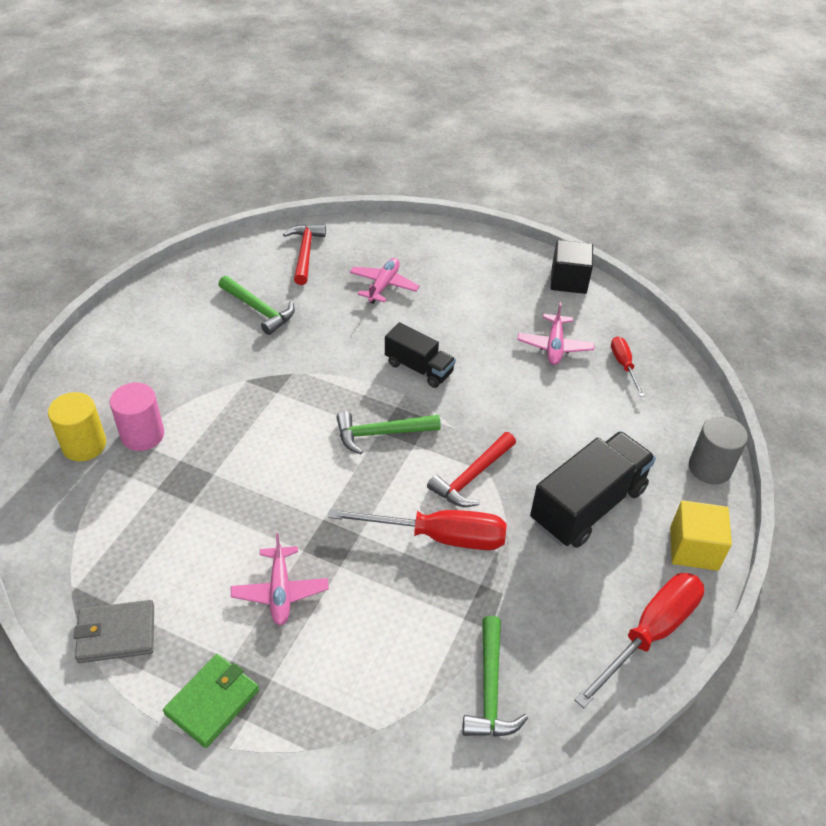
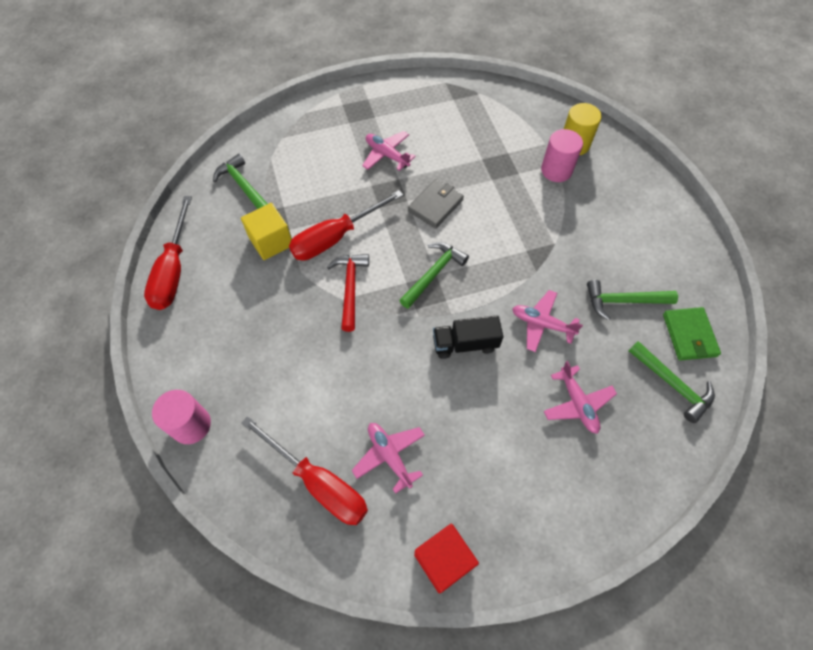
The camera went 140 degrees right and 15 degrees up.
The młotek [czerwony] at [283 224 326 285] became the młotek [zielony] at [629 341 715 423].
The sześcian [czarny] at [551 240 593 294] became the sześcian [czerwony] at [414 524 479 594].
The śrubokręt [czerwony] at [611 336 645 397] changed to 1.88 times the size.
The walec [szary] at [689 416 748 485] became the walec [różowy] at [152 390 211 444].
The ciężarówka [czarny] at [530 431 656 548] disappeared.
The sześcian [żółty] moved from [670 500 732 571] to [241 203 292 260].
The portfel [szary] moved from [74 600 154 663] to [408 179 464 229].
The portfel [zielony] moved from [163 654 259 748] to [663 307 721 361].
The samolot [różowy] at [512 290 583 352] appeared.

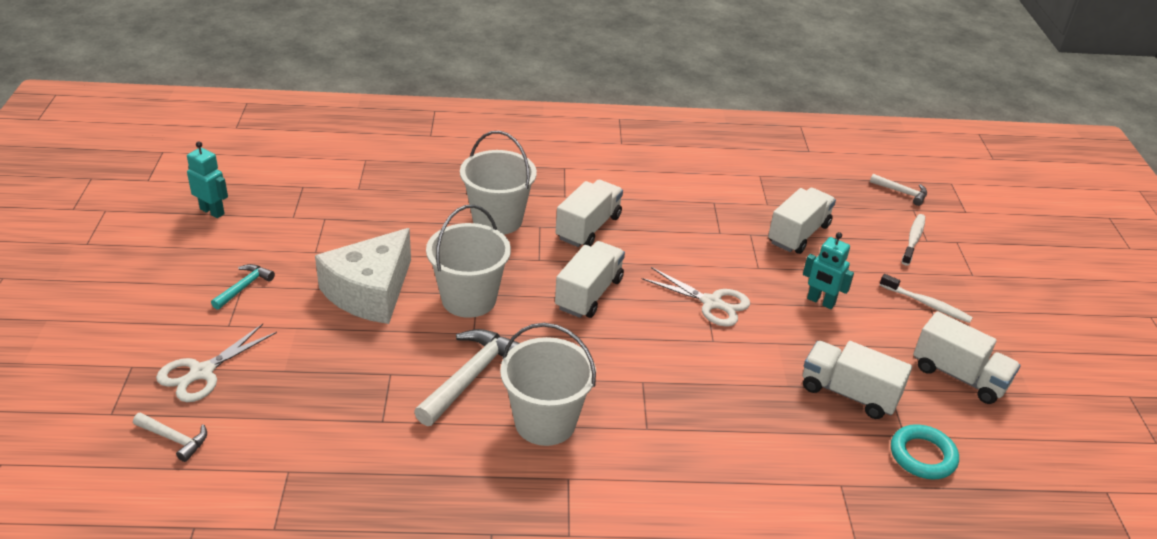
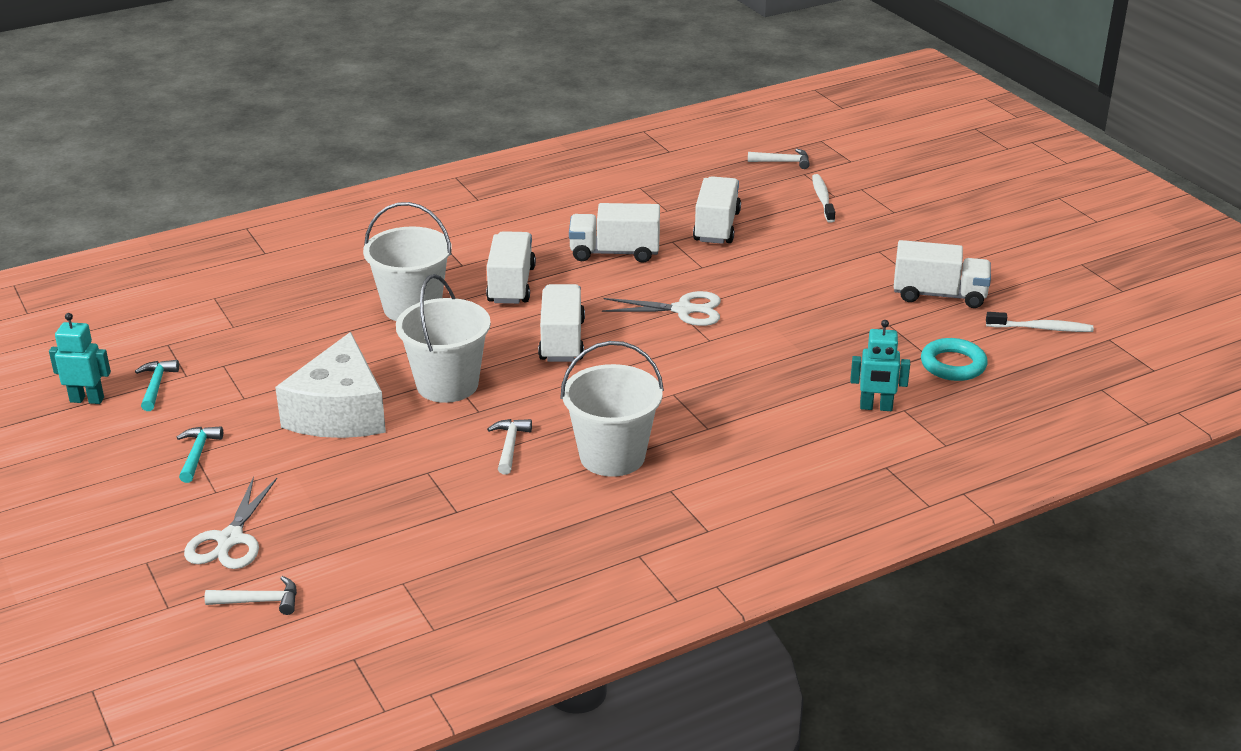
The camera went 25 degrees left and 5 degrees down.
The robot [turkusowy] moved from [803 232 854 309] to [850 320 910 411].
The szczoteczka do zębów [biały] moved from [880 274 973 323] to [986 312 1094 332].
The młotek [biały] at [414 329 520 426] changed to 0.54 times the size.
The ciężarówka [biały] moved from [803 341 912 419] to [569 203 660 263].
The młotek [turkusowy] at [135 360 179 411] appeared.

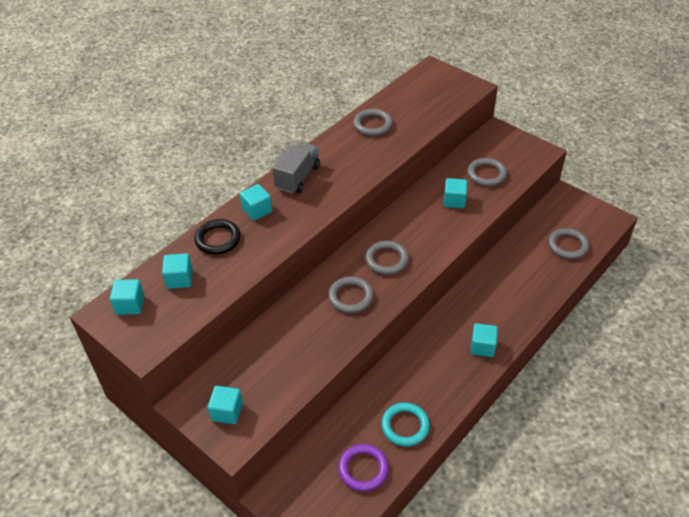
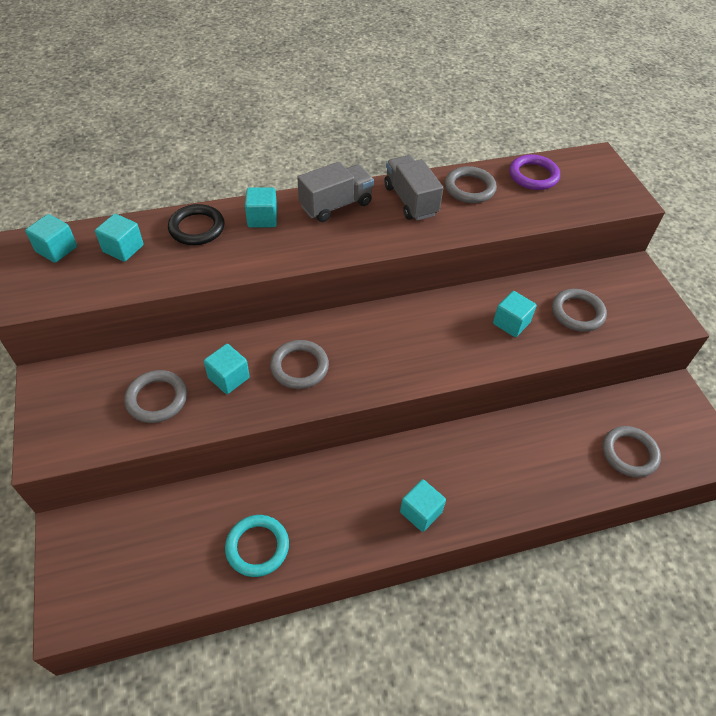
The camera went 30 degrees right and 5 degrees up.
The pierścień [szary] moved from [365 241 409 275] to [124 370 187 423].
The sześcian [turkusowy] moved from [208 386 243 424] to [204 344 250 394].
The pierścień [fioletowy] moved from [338 444 389 491] to [509 154 560 190].
The ciężarówka [szary] at [384 155 443 220] appeared.

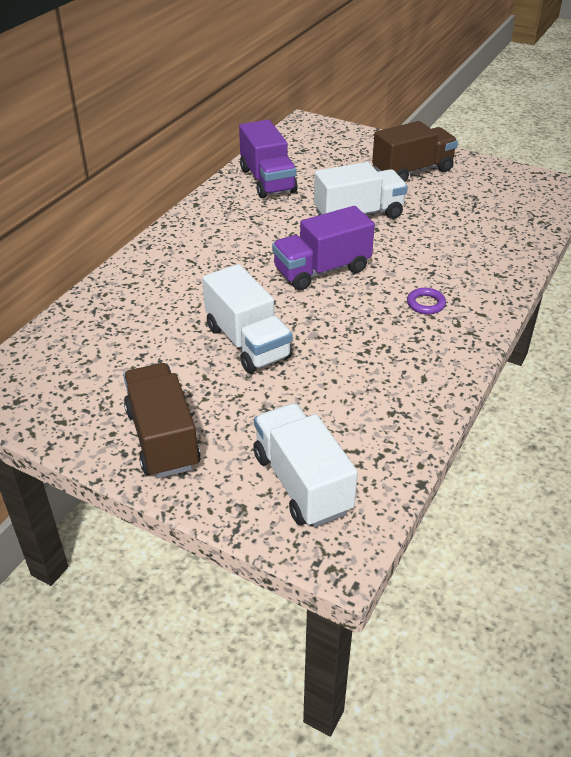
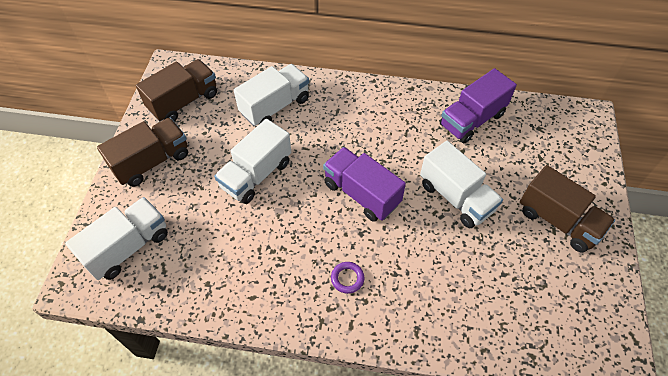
The camera went 70 degrees right and 15 degrees up.
The ciężarówka [brązowy] at [136 59 217 122] appeared.
The ciężarówka [biały] at [234 64 309 126] appeared.

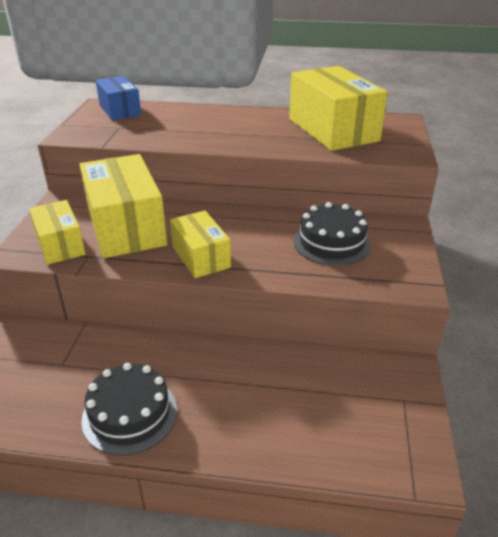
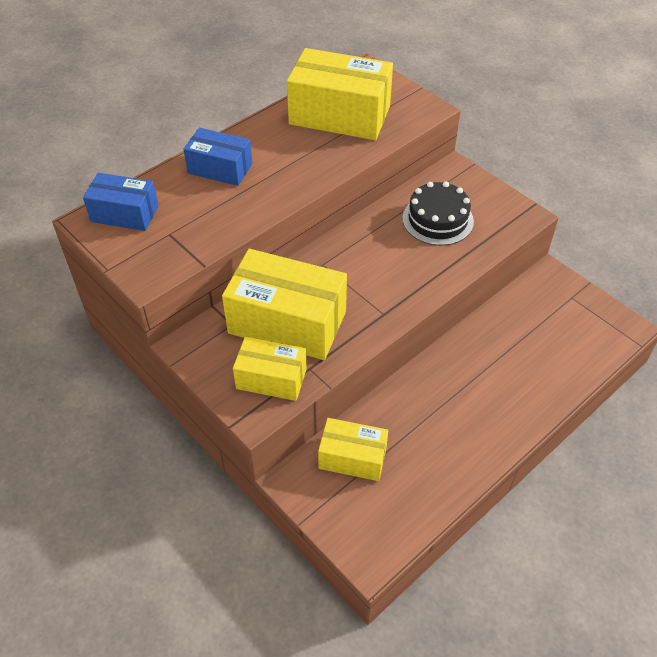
The camera went 50 degrees left and 15 degrees up.
The pudełko [żółty] moved from [170 211 231 278] to [318 418 388 481].
The tort [czarny] at [81 363 177 455] disappeared.
The pudełko [niebieski] at [183 127 252 186] appeared.

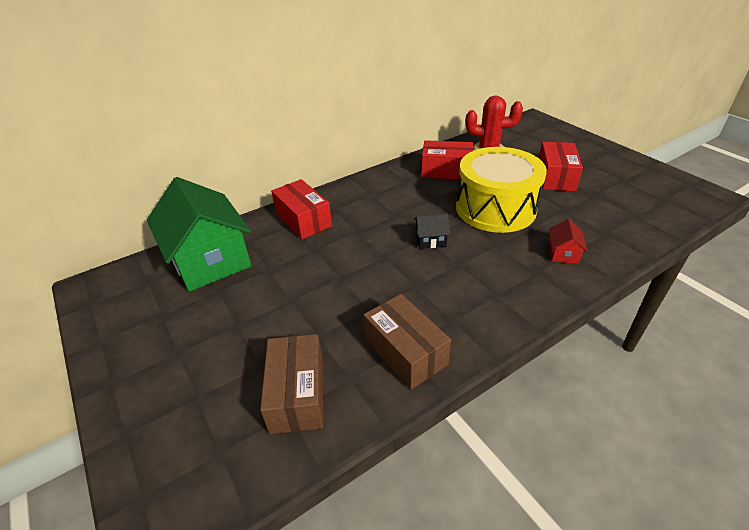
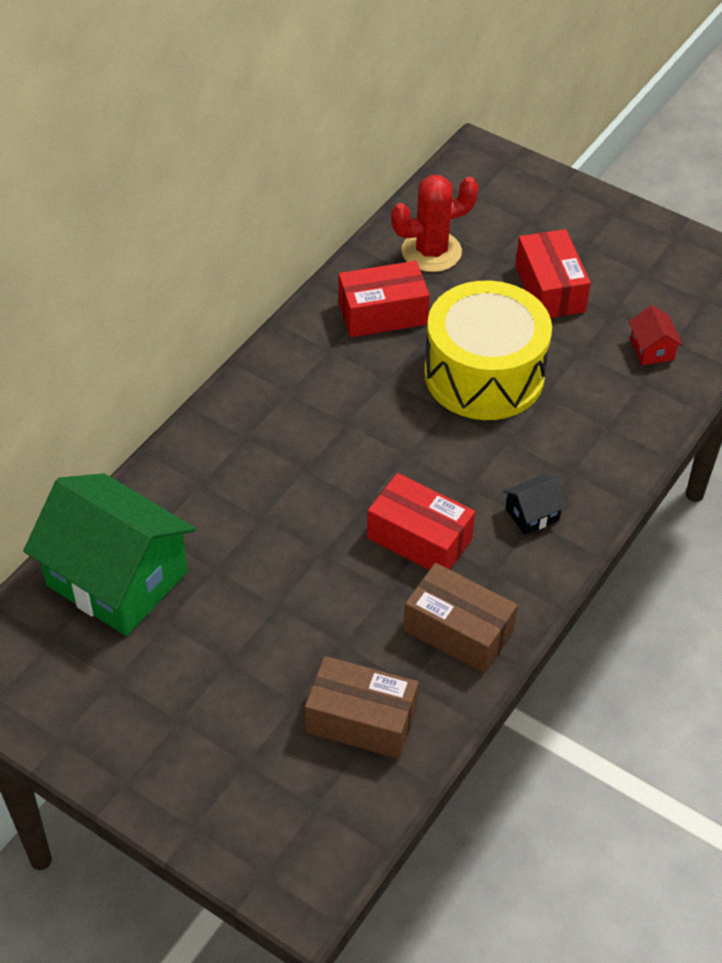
The camera went 25 degrees left and 10 degrees up.
The pudełko [czerwony] moved from [271 179 332 239] to [367 473 475 570].
The domek [czarny] moved from [414 214 450 249] to [503 474 567 535].
The domek [czerwony] moved from [549 219 587 264] to [629 305 683 365].
The pudełko [brązowy] at [260 334 323 434] turned 45 degrees counterclockwise.

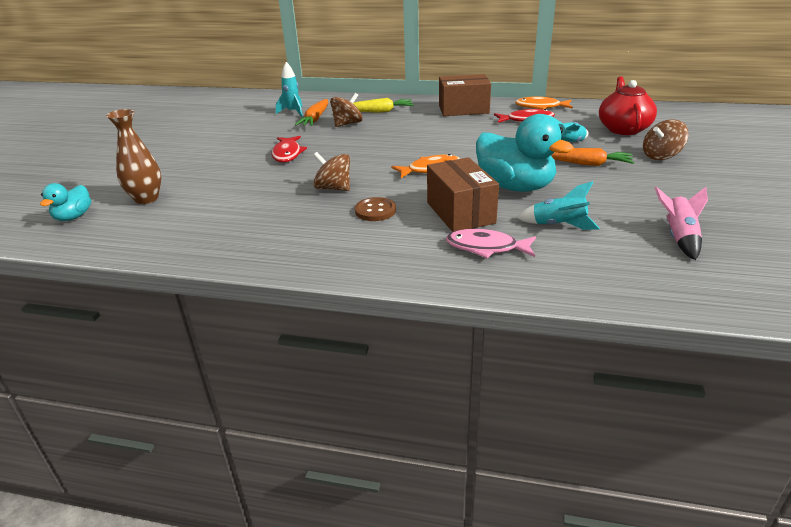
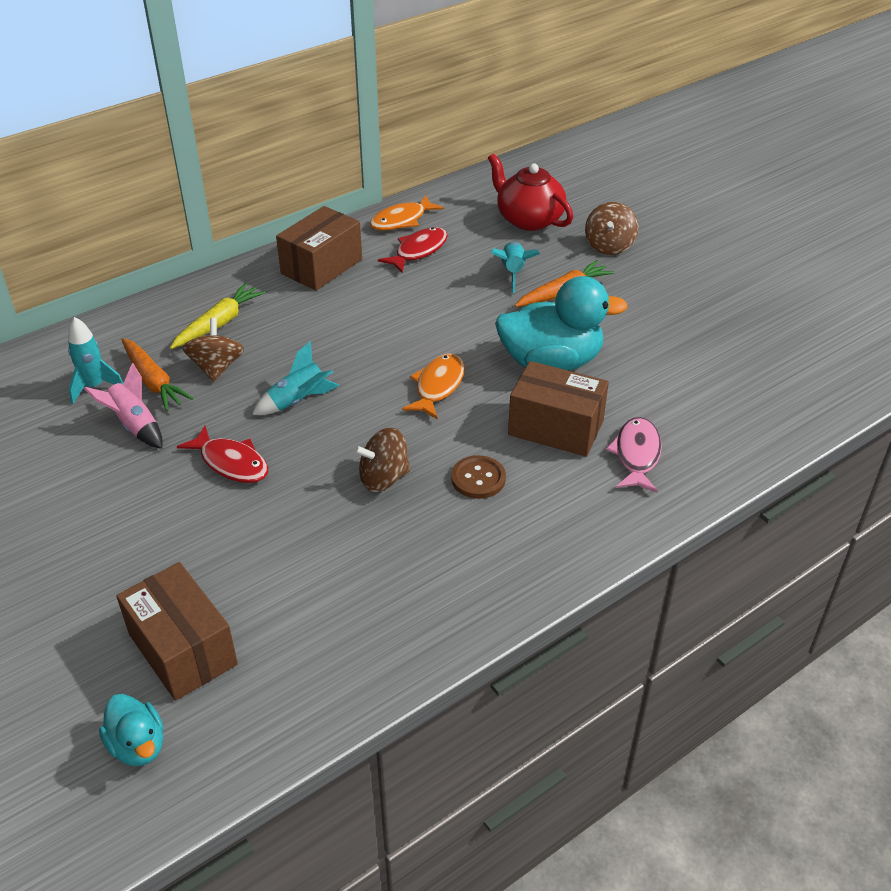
The camera went 50 degrees left and 10 degrees up.
The wazon [brązowy] at [106 109 161 204] was replaced by the pudełko [brązowy] at [116 562 238 701].
The rakieta [turkusowy] moved from [516 181 600 230] to [252 341 339 415].
The rakieta [różowy] moved from [655 187 708 260] to [84 363 163 449].
The ryba [różowy] at [446 229 536 259] turned 135 degrees clockwise.

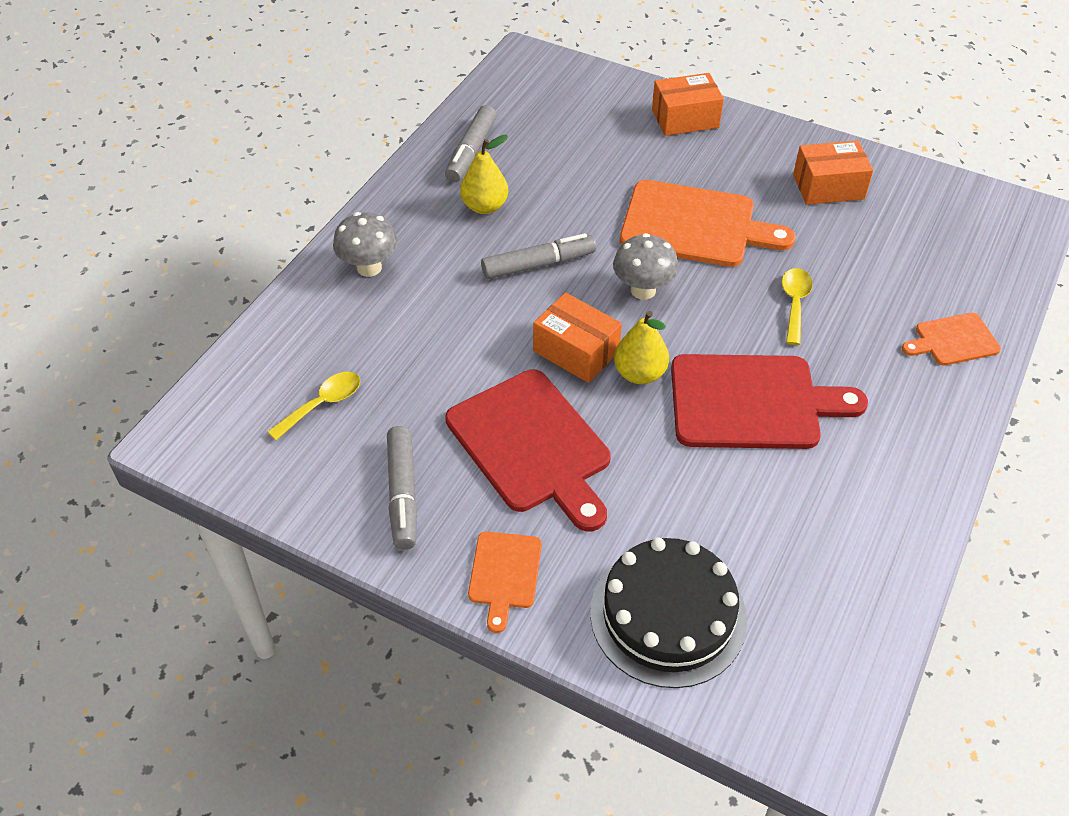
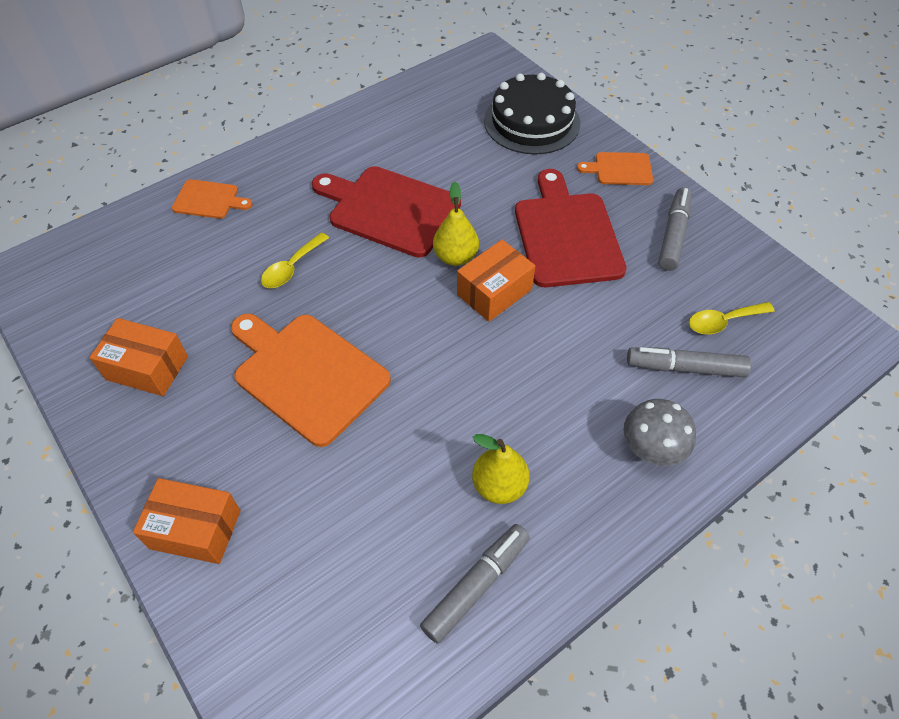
The camera went 155 degrees left and 5 degrees up.
The flamaster [szary] moved from [481 233 596 279] to [627 347 751 377].
The grzyb [szary] at [613 233 679 300] disappeared.
The pudełko [pomarańczowy] at [533 292 622 383] turned 75 degrees clockwise.
The deska do krojenia [pomarańczowy] at [468 531 542 633] turned 120 degrees counterclockwise.

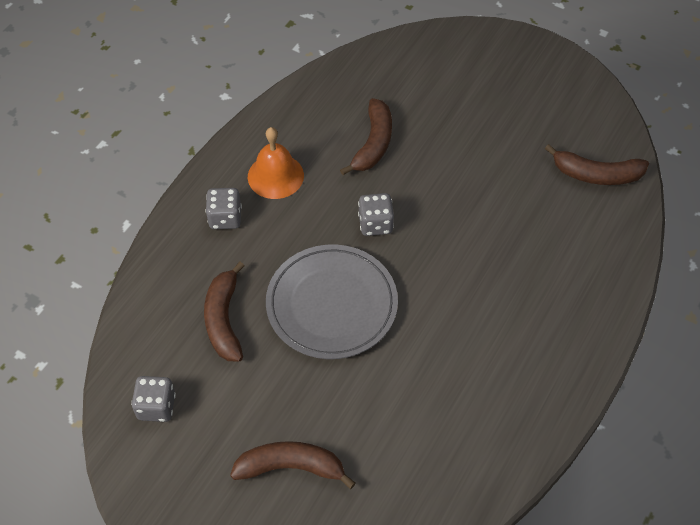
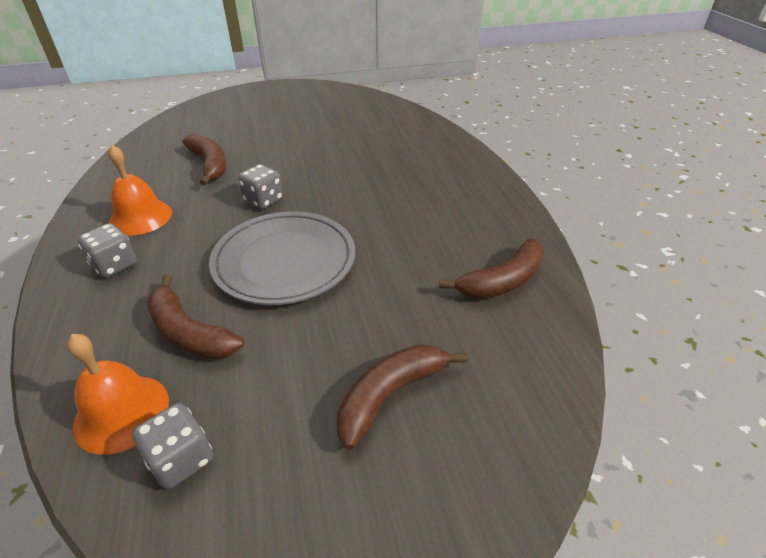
The camera went 45 degrees left and 15 degrees down.
The banan [brązowy] moved from [545 144 649 185] to [439 238 544 299].
The dzwonek [pomarańczowy] at [67 334 169 455] appeared.

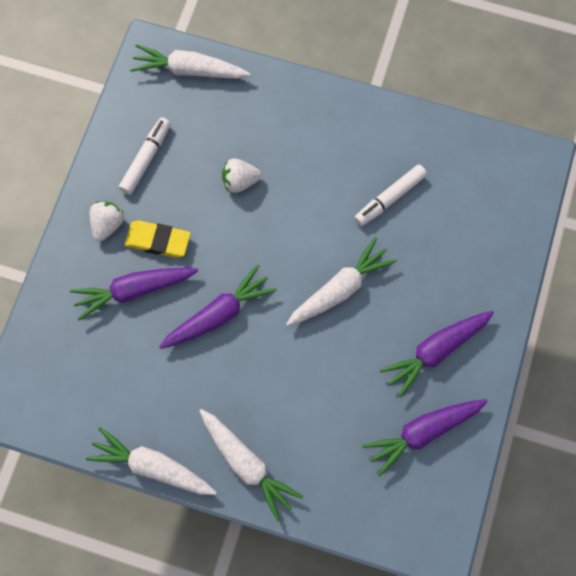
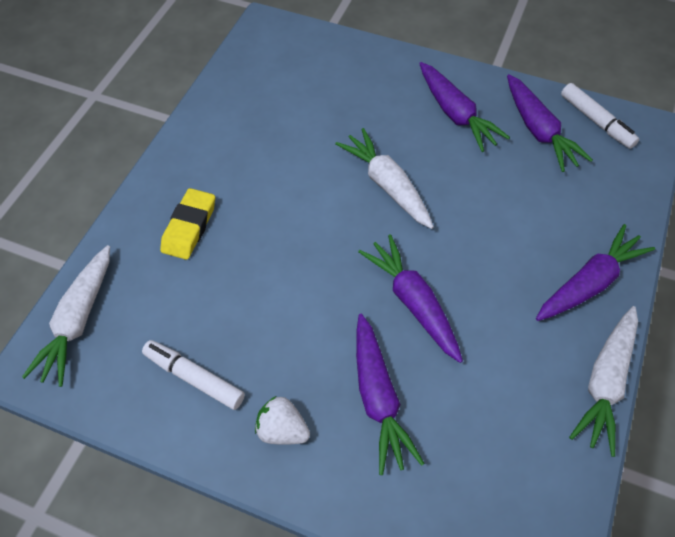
The camera went 85 degrees left and 15 degrees down.
The truskawka [biały] at [222 159 262 193] disappeared.
The flamaster [biały] moved from [354 164 427 226] to [561 83 639 149].
The gumka do mazania [żółty] moved from [124 220 191 258] to [160 188 215 260].
The marchewka [biały] at [199 409 303 522] became the marchewka [fioletowy] at [536 224 655 321].

